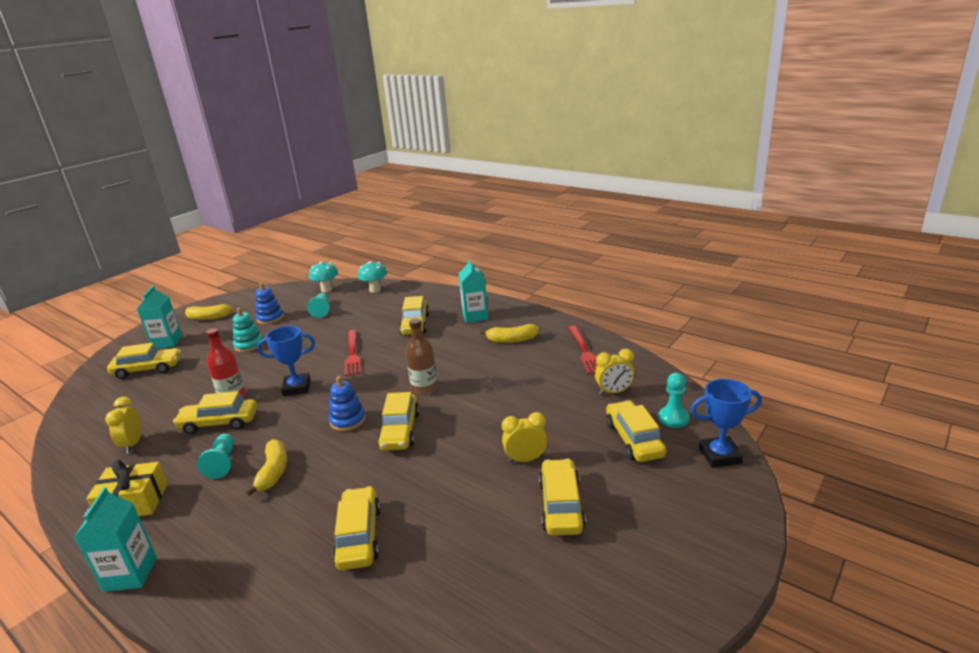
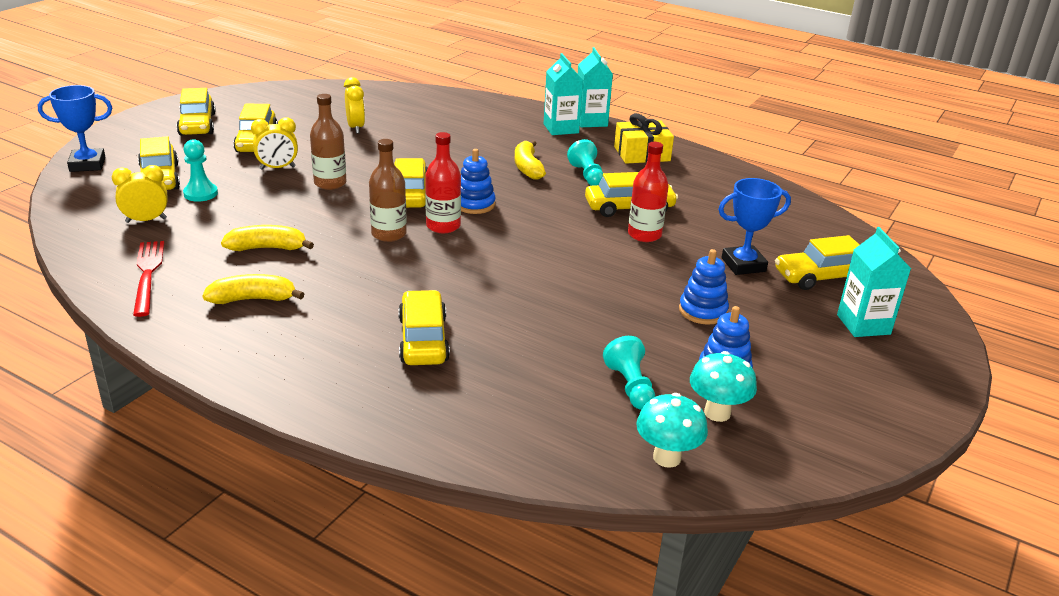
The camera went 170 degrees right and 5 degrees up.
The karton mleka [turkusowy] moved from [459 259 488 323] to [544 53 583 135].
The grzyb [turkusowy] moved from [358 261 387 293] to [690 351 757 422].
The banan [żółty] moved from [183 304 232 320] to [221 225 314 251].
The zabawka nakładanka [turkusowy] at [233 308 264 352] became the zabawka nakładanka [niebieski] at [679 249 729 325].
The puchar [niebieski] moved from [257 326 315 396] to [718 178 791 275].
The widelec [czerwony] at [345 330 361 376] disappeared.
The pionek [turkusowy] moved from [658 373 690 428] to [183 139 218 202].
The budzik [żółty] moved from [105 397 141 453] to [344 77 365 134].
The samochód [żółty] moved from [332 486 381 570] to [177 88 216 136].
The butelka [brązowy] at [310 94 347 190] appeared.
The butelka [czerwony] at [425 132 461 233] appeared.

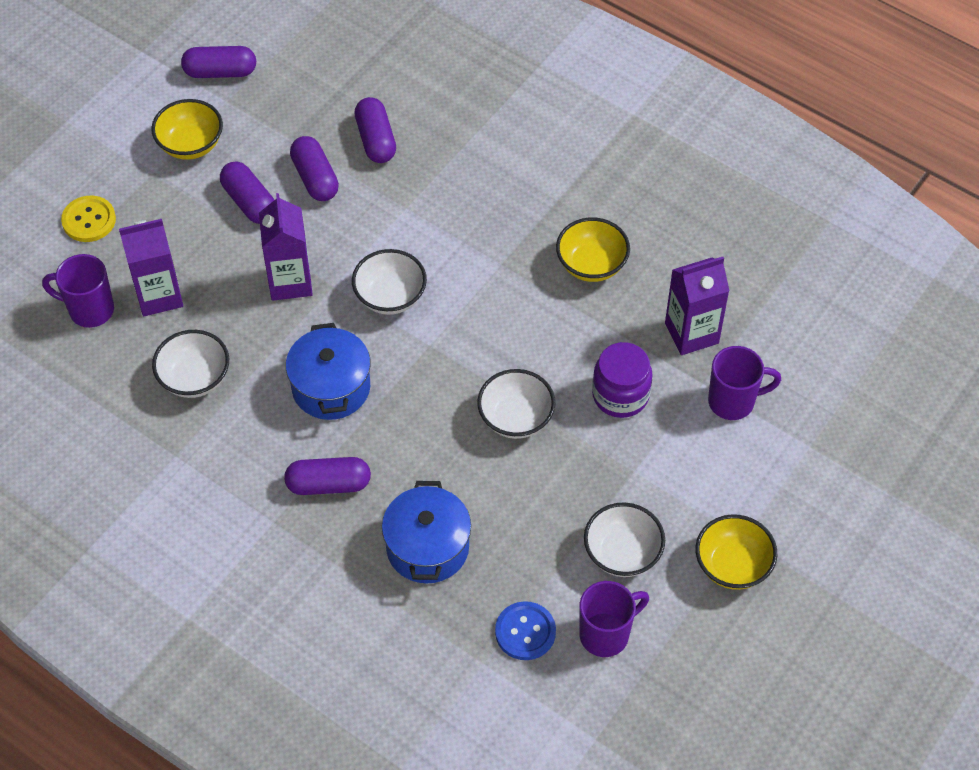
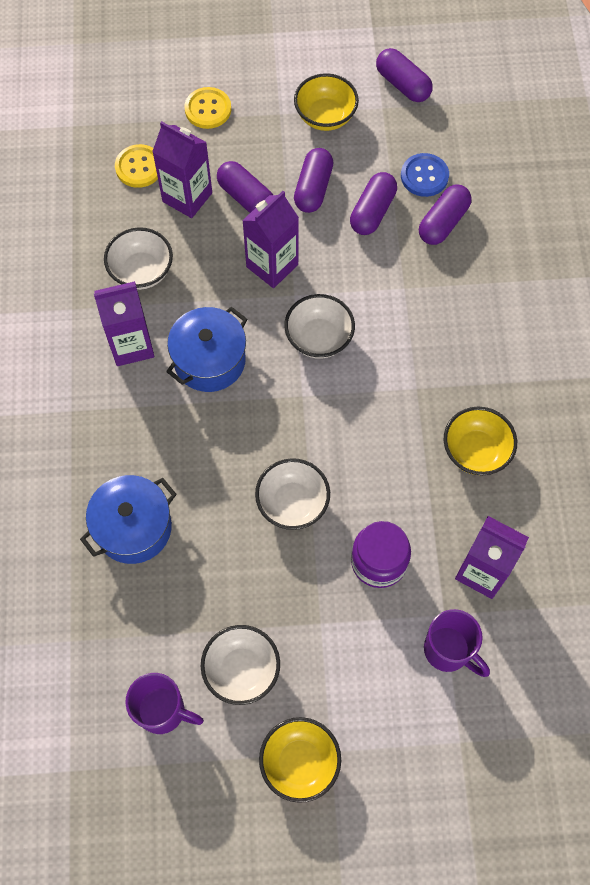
The camera went 50 degrees right and 10 degrees up.
The kubek [fioletowy] at [42 254 114 328] was replaced by the guzik [żółty] at [115 144 158 188].
The kapsułka [fioletowy] moved from [284 457 371 495] to [217 161 273 213].
The guzik [niebieski] moved from [495 601 556 660] to [401 153 449 197].
The karton mleka [fioletowy] at [94 281 154 366] appeared.

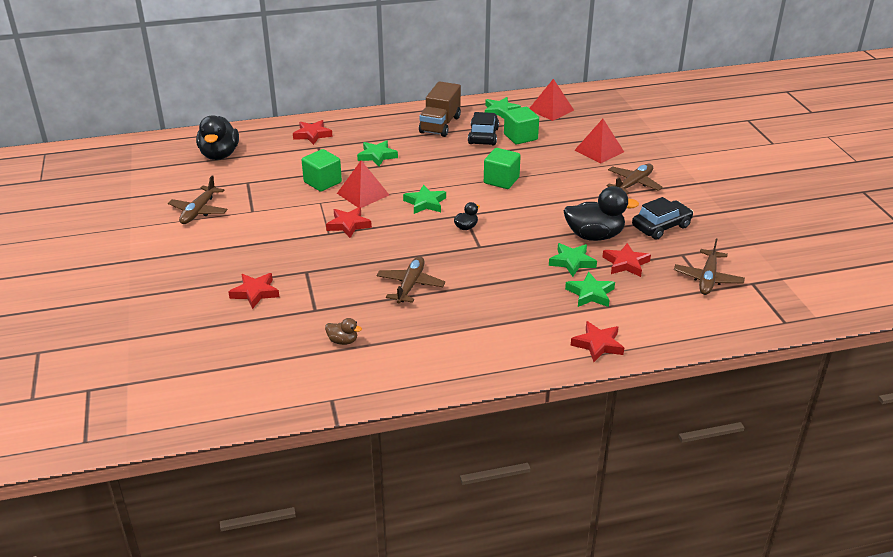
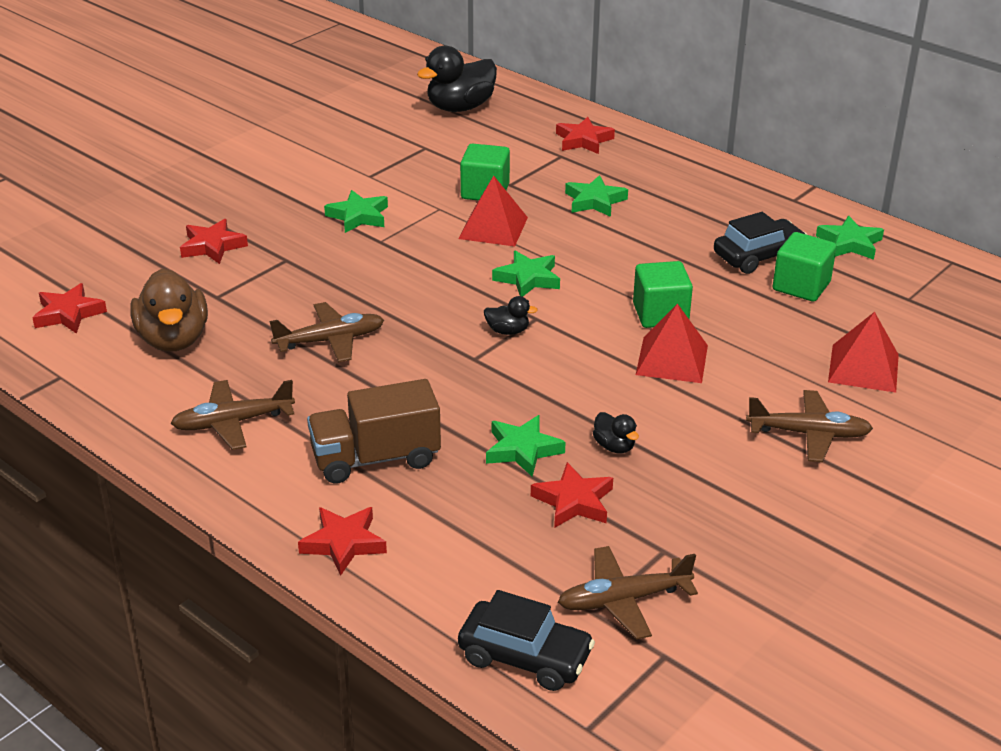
The camera went 55 degrees right and 0 degrees up.
The piramida [czerwony] moved from [530 79 574 121] to [636 303 708 383].
The ciężarówka [brązowy] moved from [419 81 461 137] to [307 379 441 484].
The samolot [brązowy] moved from [168 175 228 224] to [170 380 295 450].
The kaczka [czarny] at [564 186 639 241] changed to 0.47 times the size.
The samochód [czarny] moved from [632 197 693 240] to [458 590 595 691].
The gwiazda [czerwony] moved from [326 207 372 238] to [32 283 107 334].
The gwiazda [zielony] moved from [565 272 615 307] to [324 190 388 233].
The kaczka [brązowy] at [325 318 362 345] changed to 2.15 times the size.

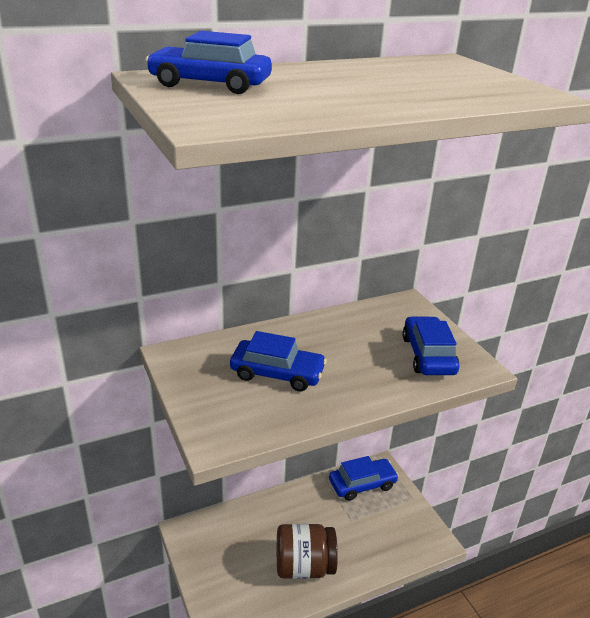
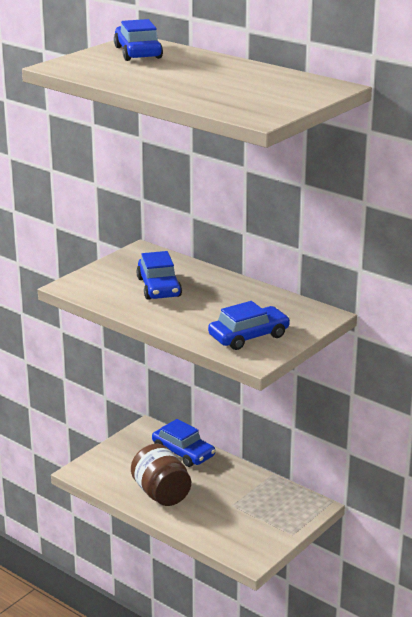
The camera went 65 degrees right and 5 degrees down.
The samochód [niebieski] moved from [329 456 399 501] to [152 419 215 467].

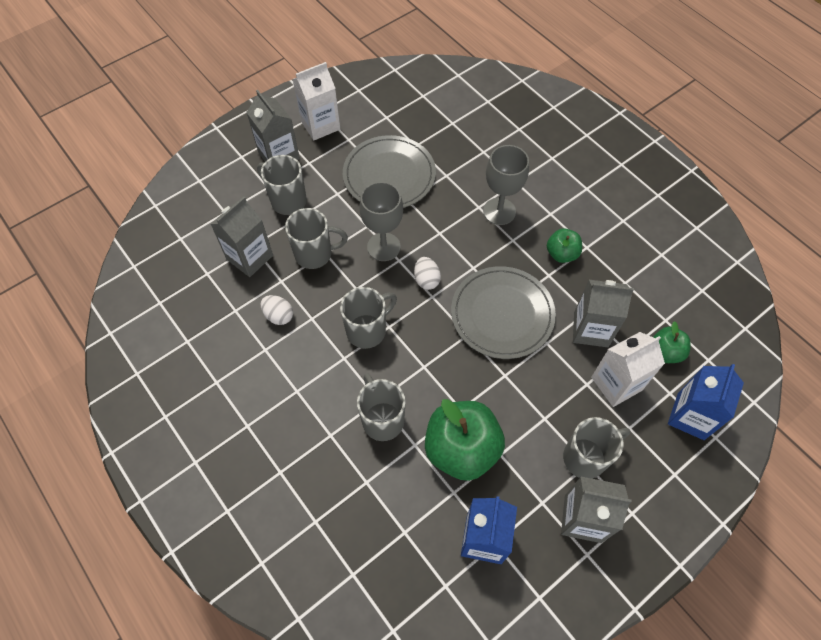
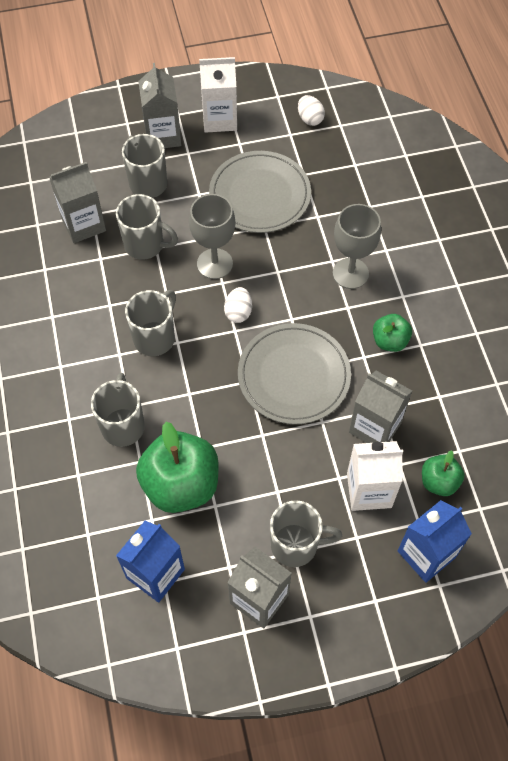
The camera went 25 degrees right and 0 degrees up.
The kubek [szary] at [340 287 397 349] turned 45 degrees counterclockwise.
The jajko [biały] moved from [260 295 293 325] to [298 95 325 126].

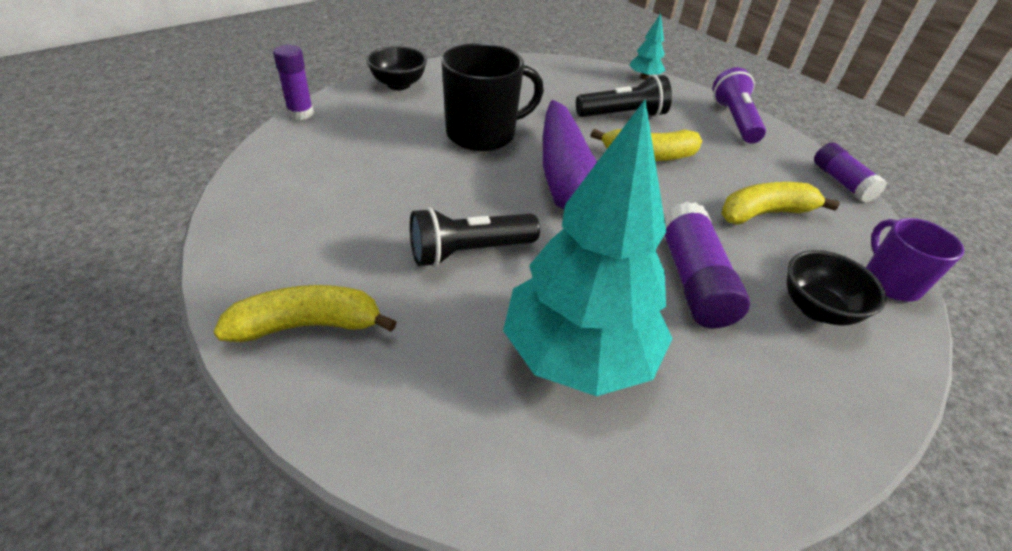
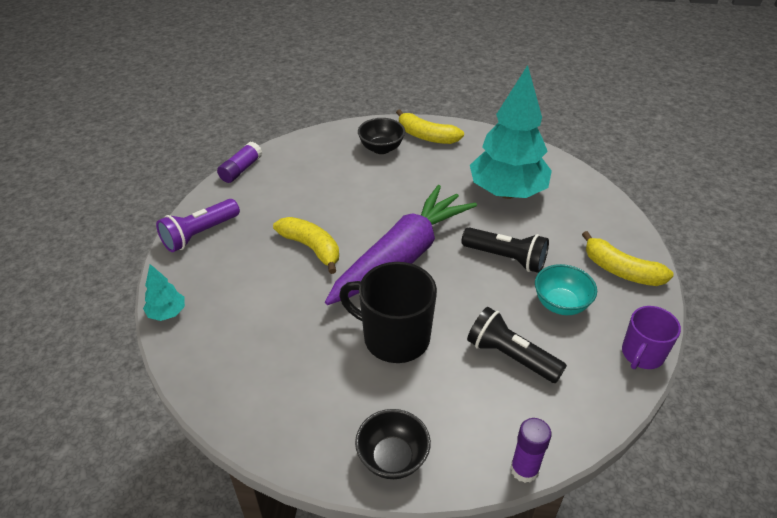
The camera went 130 degrees left and 0 degrees up.
The latarka [czarny] moved from [576 75 672 117] to [467 307 567 383].
The banan [żółty] moved from [721 182 839 225] to [396 110 464 144].
The klej w sztyfcie [fioletowy] at [664 201 750 328] disappeared.
The kubek [fioletowy] moved from [866 218 964 301] to [622 306 681 369].
The miska [turkusowy] at [535 264 597 315] appeared.

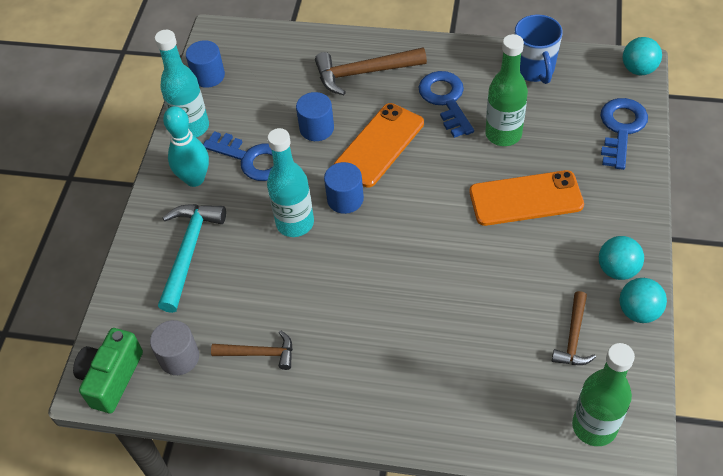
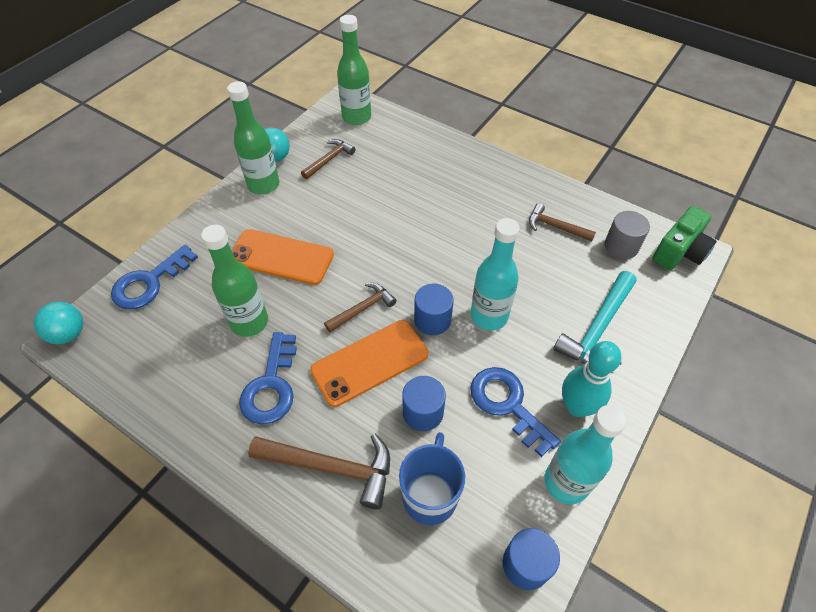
The camera went 160 degrees left and 0 degrees up.
The kubek [niebieski] moved from [515 14 563 84] to [399 432 465 525].
The piłka [turkusowy] at [599 236 644 280] was replaced by the butelka [zielony] at [227 81 279 194].
The młotek [brązowy] at [324 283 397 333] appeared.

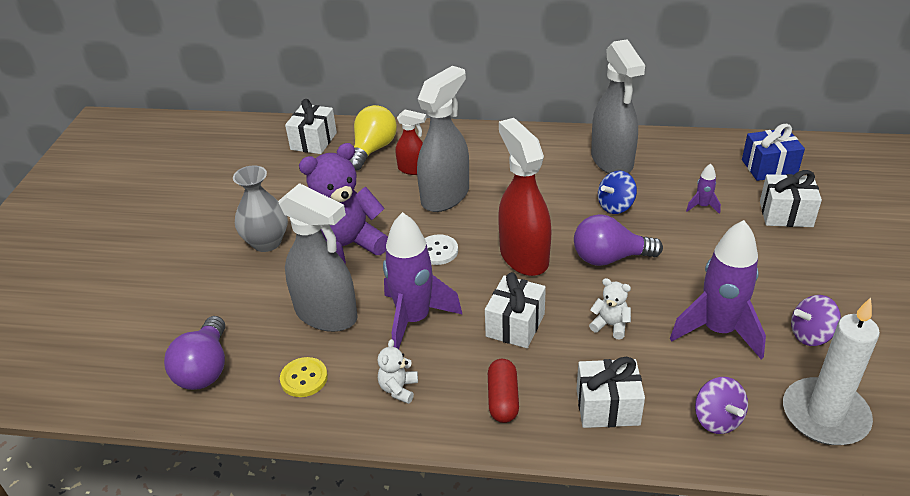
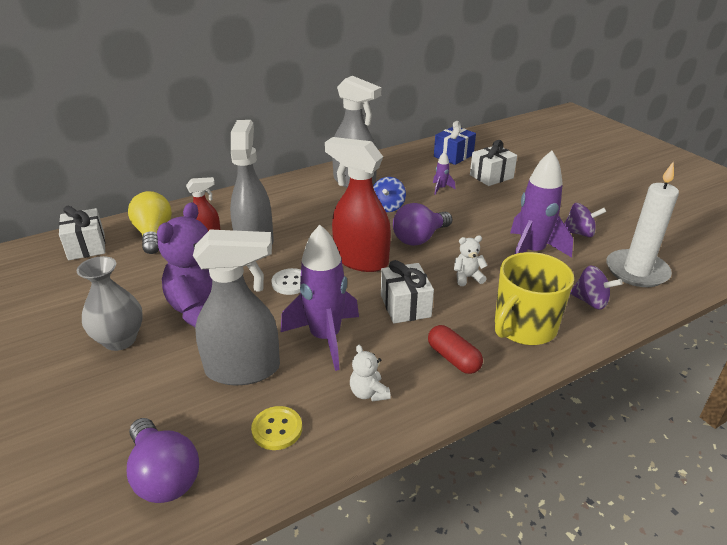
The camera went 40 degrees left and 5 degrees down.
The bączek [fioletowy] at [791 295 841 346] turned 120 degrees counterclockwise.
The prezent [biały] at [577 357 645 428] was replaced by the kubek [żółty] at [495 252 574 345].

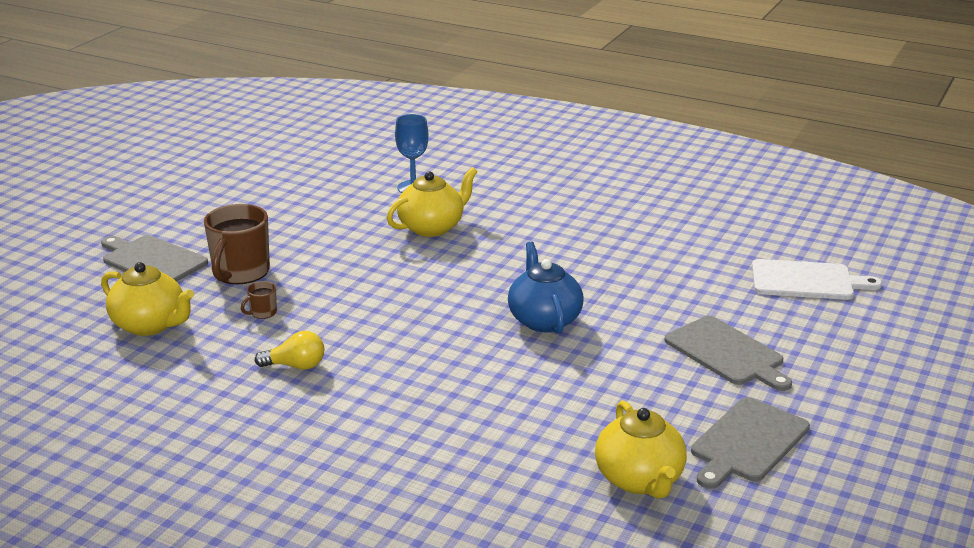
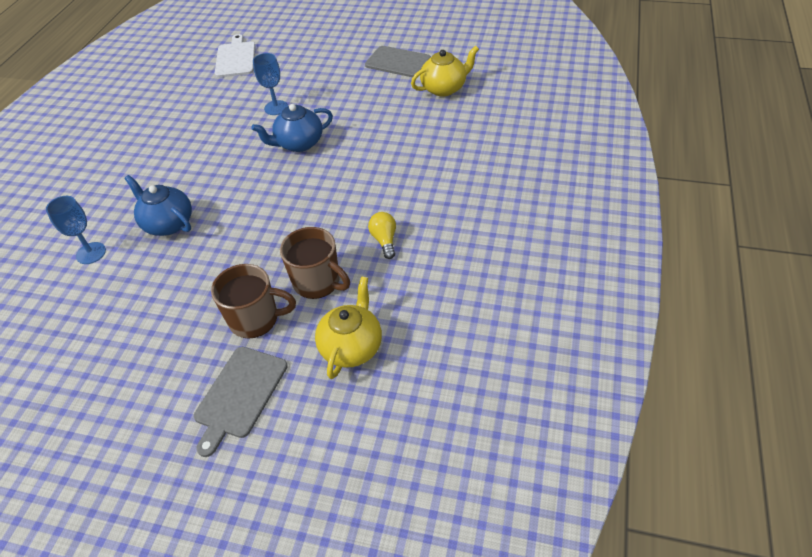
The camera went 100 degrees left and 20 degrees up.
The imbryk [żółty] at [387 167 478 237] became the imbryk [niebieski] at [124 175 192 236].
The kubek [brązowy] at [241 281 277 319] changed to 2.28 times the size.
The deska do krojenia [szary] at [664 316 792 391] disappeared.
The kielich [niebieski] at [253 53 288 115] appeared.

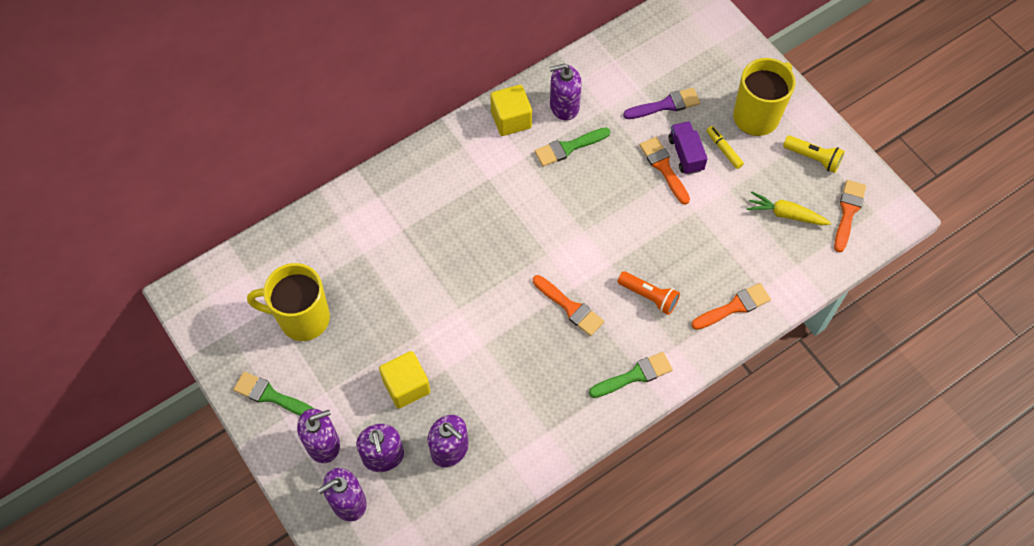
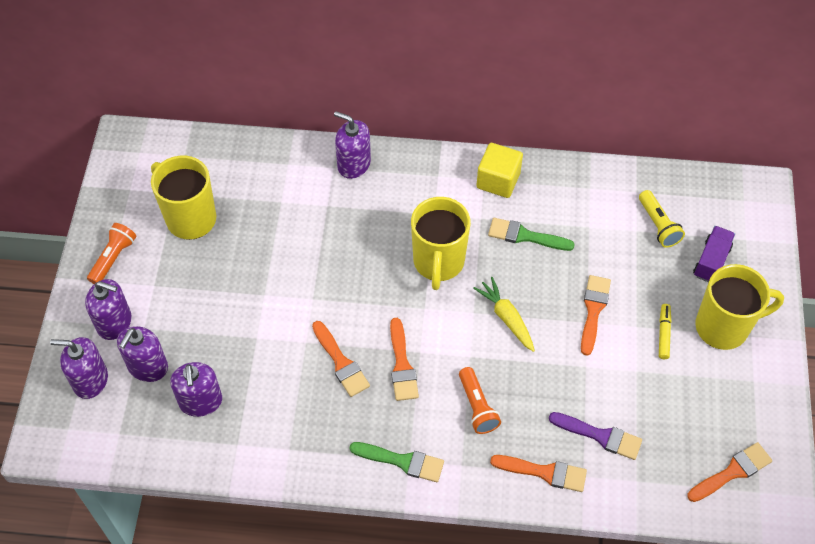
The camera went 40 degrees right and 5 degrees down.
The dozownik mydła [fioletowy] moved from [549 63 582 120] to [334 111 371 179].
The pędzel [fioletowy] moved from [623 88 700 119] to [549 412 642 460].
The ciężarówka [fioletowy] moved from [669 121 708 175] to [693 226 735 282].
The latarka [żółty] moved from [783 135 845 173] to [639 190 685 248].
The marchewka [żółty] moved from [747 191 831 225] to [473 277 535 352].
The sześcian [żółty] at [379 351 430 409] disappeared.
The pędzel [zielony] at [233 372 314 416] was replaced by the latarka [pomarańczowy] at [87 223 136 284].
The kubek [żółty] at [411 197 471 290] appeared.
The pędzel [pomarańczowy] at [312 321 370 397] appeared.

